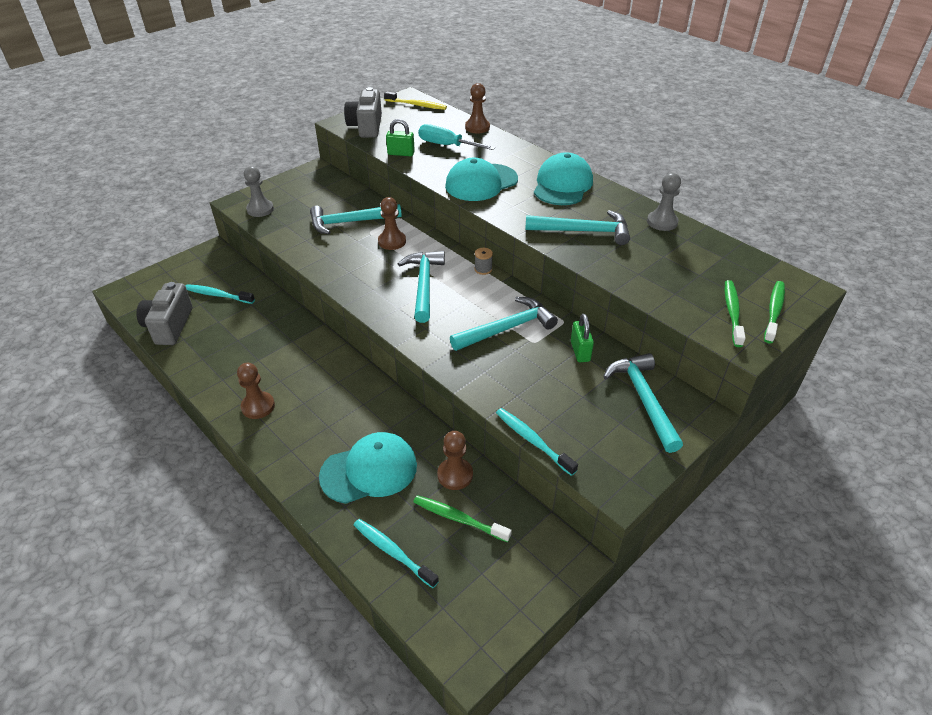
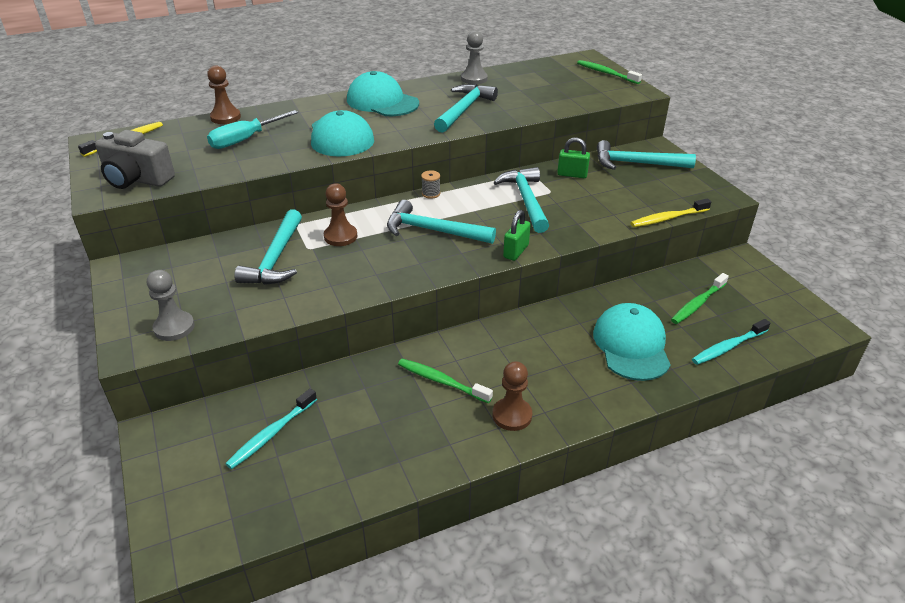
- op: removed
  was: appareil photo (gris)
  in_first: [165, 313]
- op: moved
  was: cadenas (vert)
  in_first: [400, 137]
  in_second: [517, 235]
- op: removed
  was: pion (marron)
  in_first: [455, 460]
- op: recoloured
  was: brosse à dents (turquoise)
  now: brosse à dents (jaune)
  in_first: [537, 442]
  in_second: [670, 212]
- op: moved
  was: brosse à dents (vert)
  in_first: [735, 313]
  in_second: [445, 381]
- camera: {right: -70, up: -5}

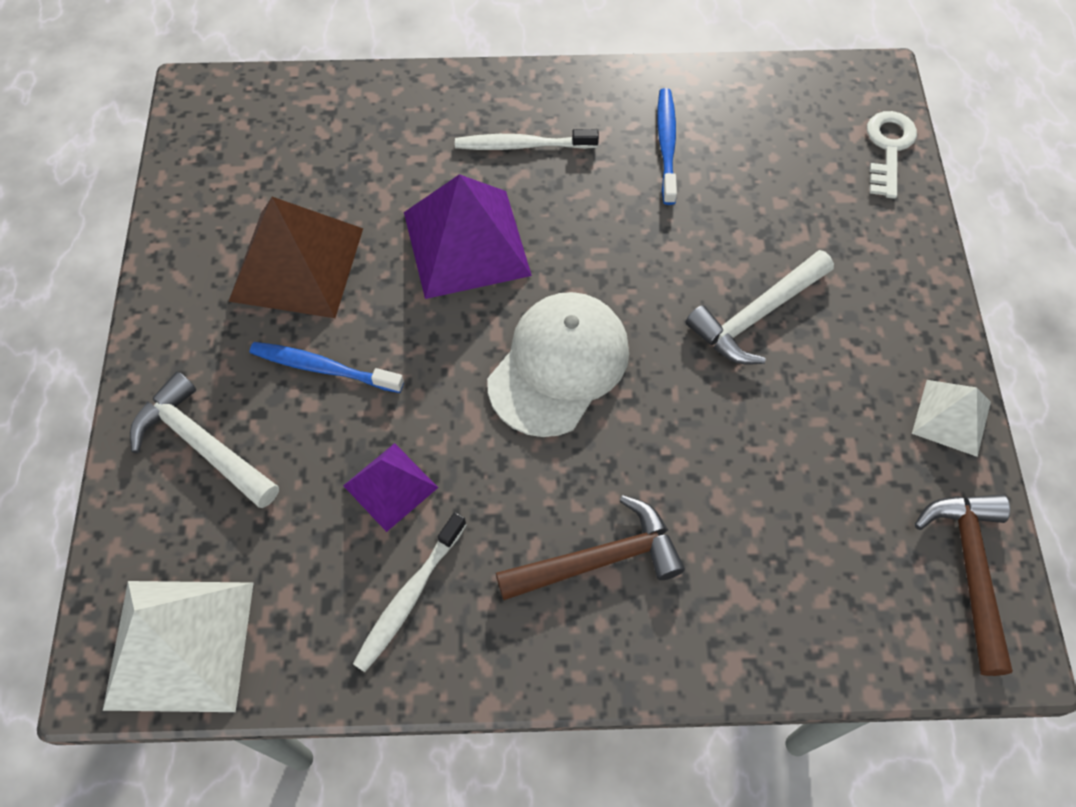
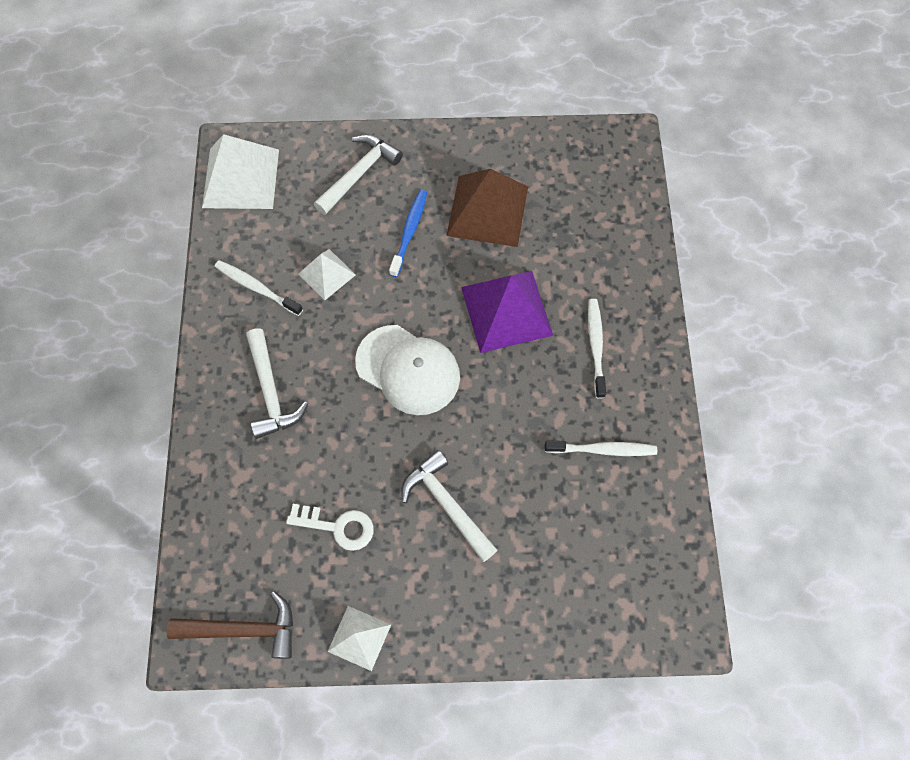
- op: recoloured
  was: pyramide (violet)
  now: pyramide (blanc)
  in_first: [390, 487]
  in_second: [327, 274]
- op: recoloured
  was: marteau (marron)
  now: marteau (blanc)
  in_first: [590, 547]
  in_second: [277, 383]
- op: recoloured
  was: brosse à dents (bleu)
  now: brosse à dents (blanc)
  in_first: [667, 146]
  in_second: [601, 448]
- op: moved
  was: clé (blanc)
  in_first: [892, 155]
  in_second: [330, 527]
- camera: {right: 90, up: 5}

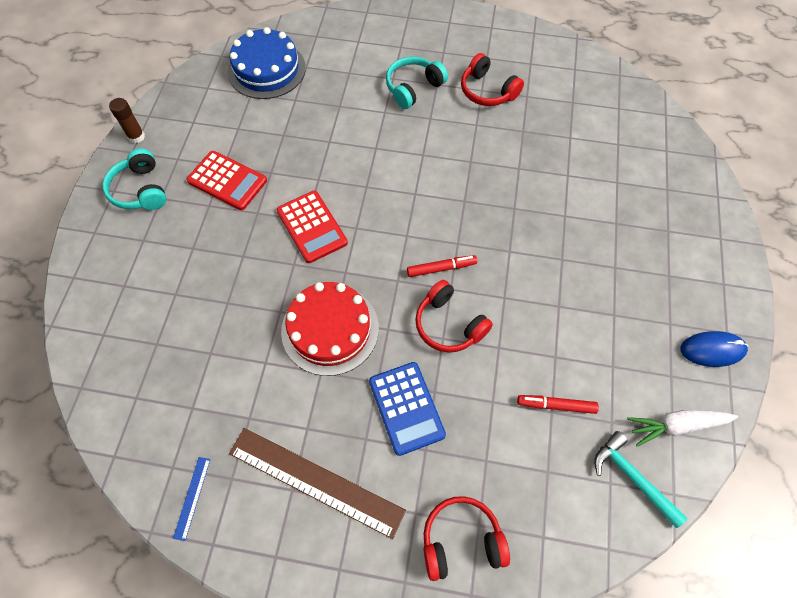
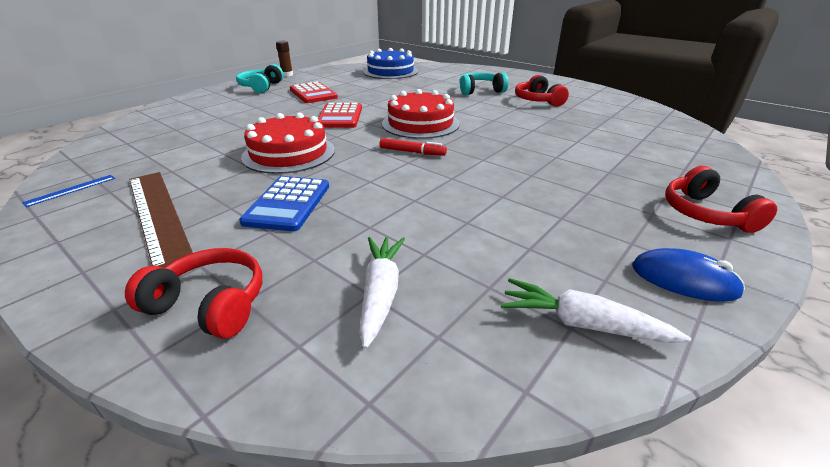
- op: moved
  was: casque audio (rouge)
  in_first: [454, 316]
  in_second: [721, 199]
- op: removed
  was: feutre (rouge)
  in_first: [558, 404]
- op: removed
  was: marteau (turquoise)
  in_first: [640, 479]
- op: added
  now: carotte (blanc)
  in_second: [382, 293]
- op: added
  now: gâteau (rouge)
  in_second: [421, 114]
- camera: {right: 30, up: -30}

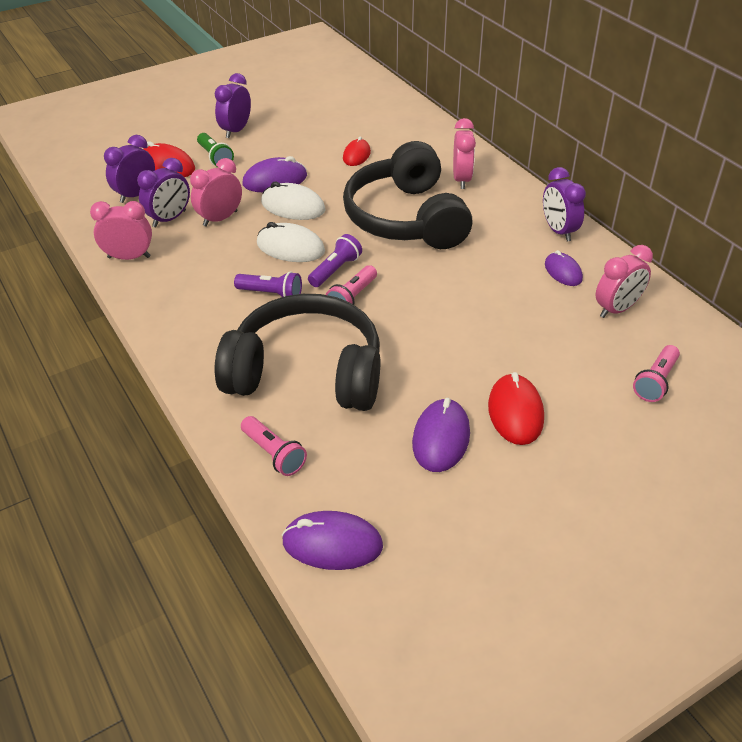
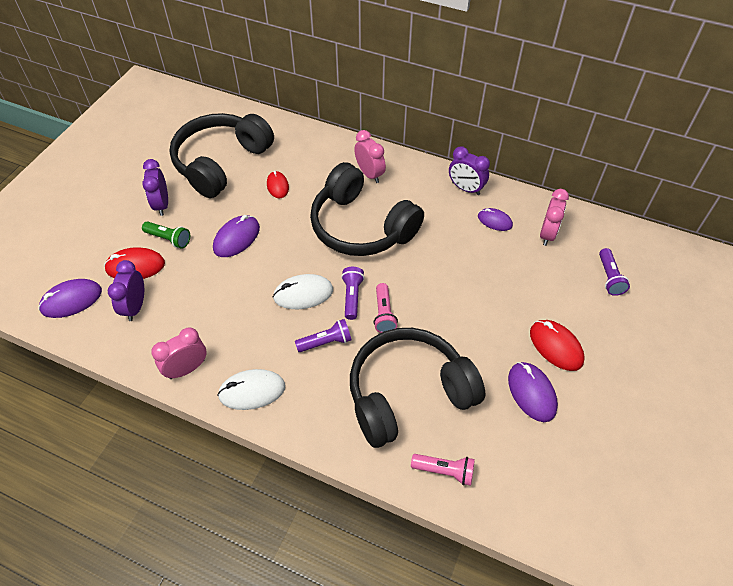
- op: removed
  was: réveil (violet)
  in_first: [163, 192]
- op: removed
  was: réveil (rose)
  in_first: [216, 192]
- op: moved
  was: souris (blanc)
  in_first: [293, 201]
  in_second: [251, 389]
- op: moved
  was: souris (violet)
  in_first: [332, 540]
  in_second: [70, 298]
- op: recoloured
  was: lampe de poche (rose)
  now: lampe de poche (violet)
  in_first: [656, 373]
  in_second: [614, 272]
- op: added
  now: casque audio (noir)
  in_second: [221, 155]
- camera: {right: -35, up: 10}

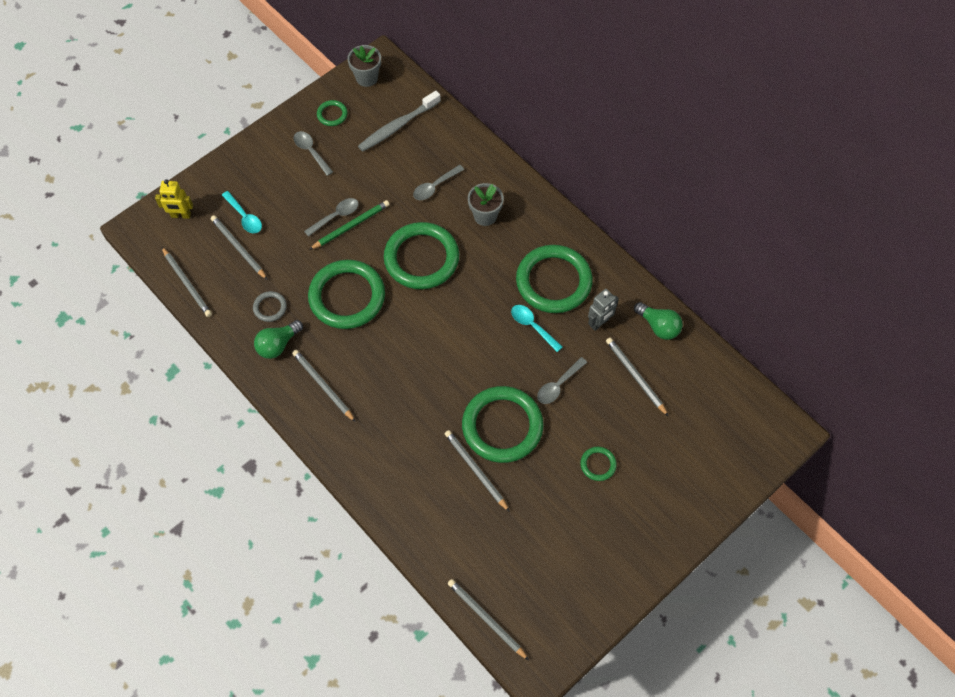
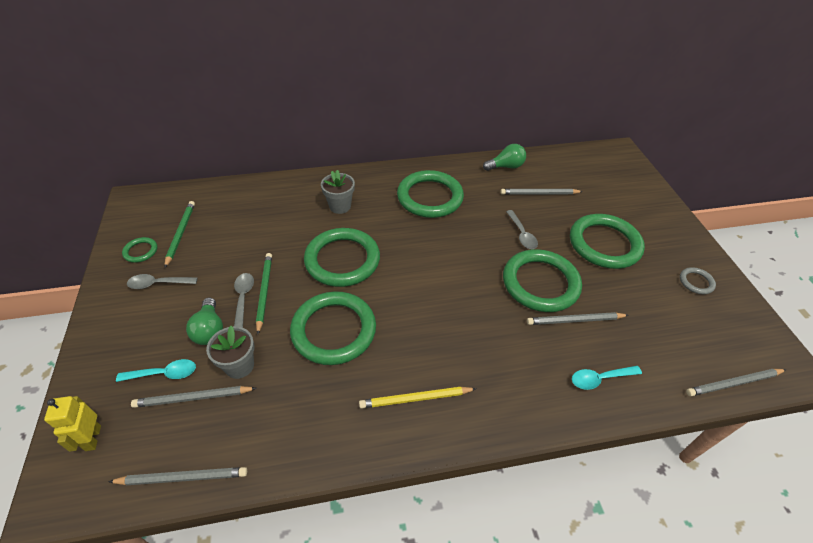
- op: turned
  was: robot (jaune)
  in_first: [174, 199]
  in_second: [72, 424]
  clockwise: 135
- op: moved
  was: anneau (gris)
  in_first: [270, 306]
  in_second: [698, 280]
- op: moved
  was: ampoule (vert)
  in_first: [278, 339]
  in_second: [204, 321]
- op: recoloured
  was: crayon (gris)
  now: crayon (jaune)
  in_first: [323, 385]
  in_second: [417, 398]
- op: moved
  was: pot de fleurs (gris)
  in_first: [364, 66]
  in_second: [230, 352]
- op: removed
  was: brosse à dents (gris)
  in_first: [399, 121]
- op: removed
  was: cuillère (gris)
  in_first: [438, 182]
- op: moved
  was: cuillère (turquoise)
  in_first: [536, 328]
  in_second: [607, 378]
- op: resized
  was: anneau (vert)
  in_first: [598, 464]
  in_second: [607, 241]
  ratio: 2.29
- op: removed
  was: robot (gris)
  in_first: [603, 310]
- op: added
  now: crayon (vert)
  in_second: [180, 234]
- camera: {right: -60, up: -15}

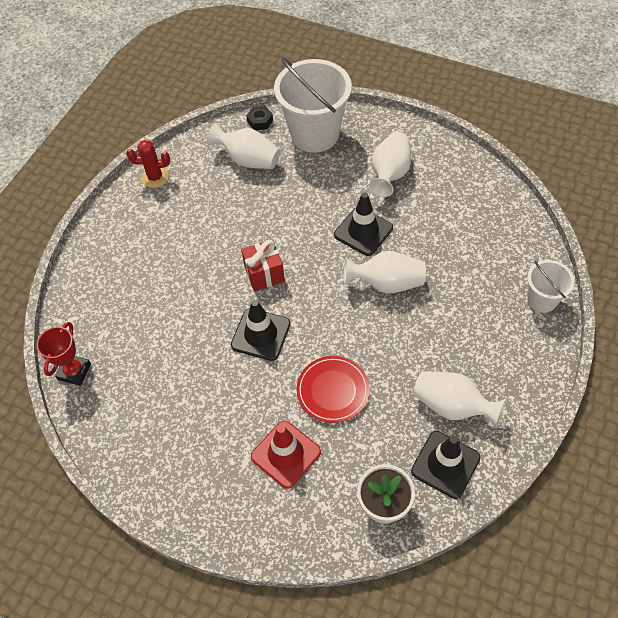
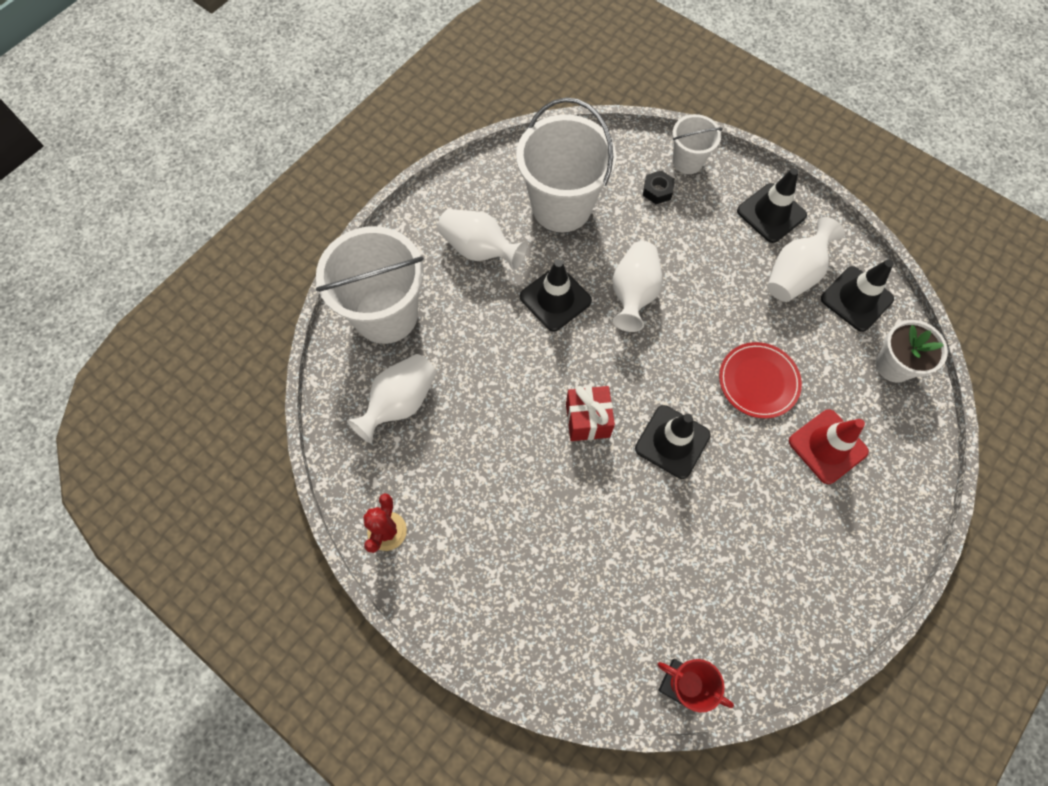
- op: moved
  was: écrou (noir)
  in_first: [259, 118]
  in_second: [659, 187]
- op: added
  now: seau (blanc)
  in_second: [566, 164]
- op: added
  now: cône de chantier (noir)
  in_second: [772, 205]
- camera: {right: -80, up: 10}

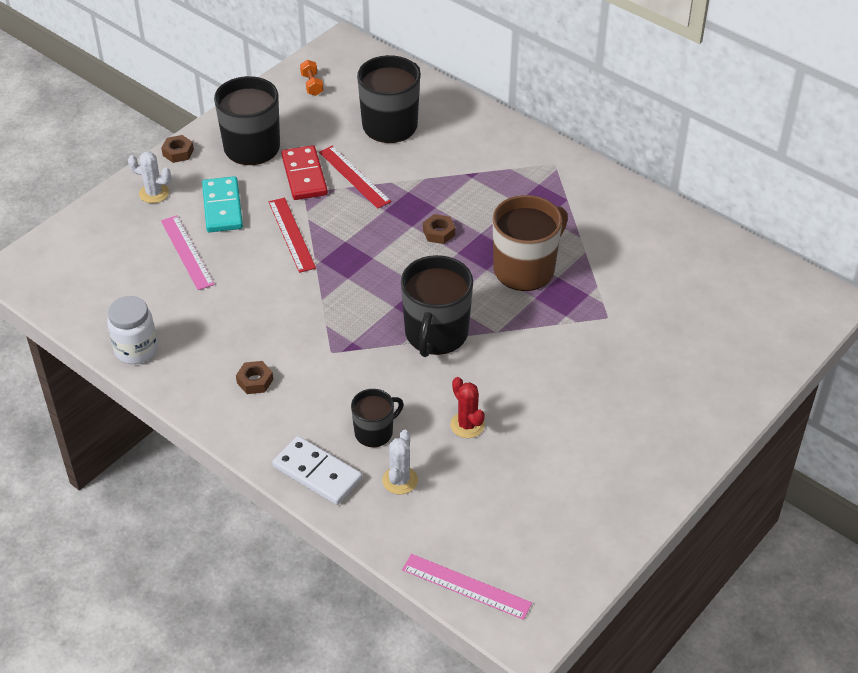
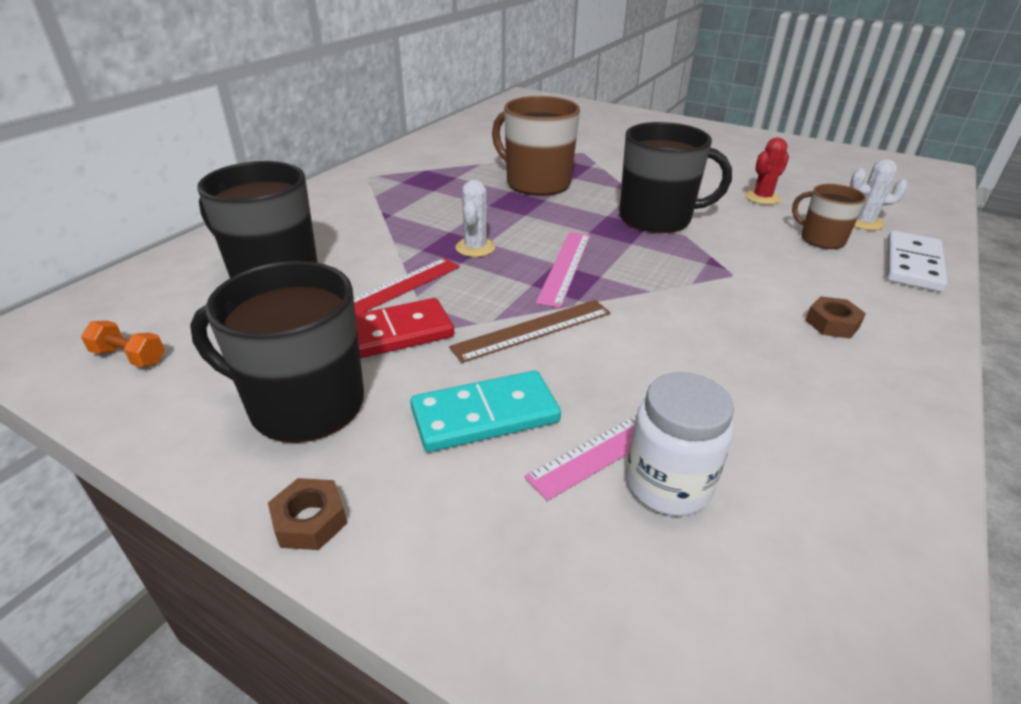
- op: moved
  was: bocal (blanc)
  in_first: [132, 330]
  in_second: [680, 444]
- op: moved
  was: cactus (blanc)
  in_first: [149, 177]
  in_second: [475, 218]
- op: recoloured
  was: règle (rouge)
  now: règle (marron)
  in_first: [292, 235]
  in_second: [530, 331]
- op: turned
  was: haltère (orange)
  in_first: [311, 78]
  in_second: [123, 344]
  clockwise: 45
- op: recoloured
  was: tasse (noir)
  now: tasse (marron)
  in_first: [377, 418]
  in_second: [829, 216]
- op: moved
  was: règle (rose)
  in_first: [467, 587]
  in_second: [563, 270]
- op: removed
  was: écrou (marron)
  in_first: [439, 229]
- camera: {right: -100, up: -10}

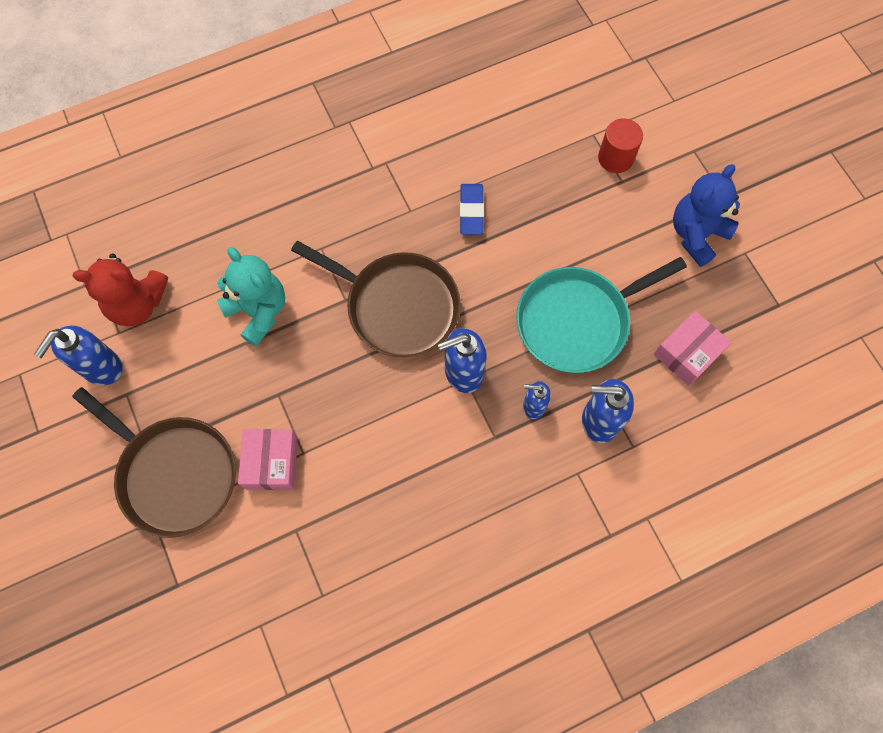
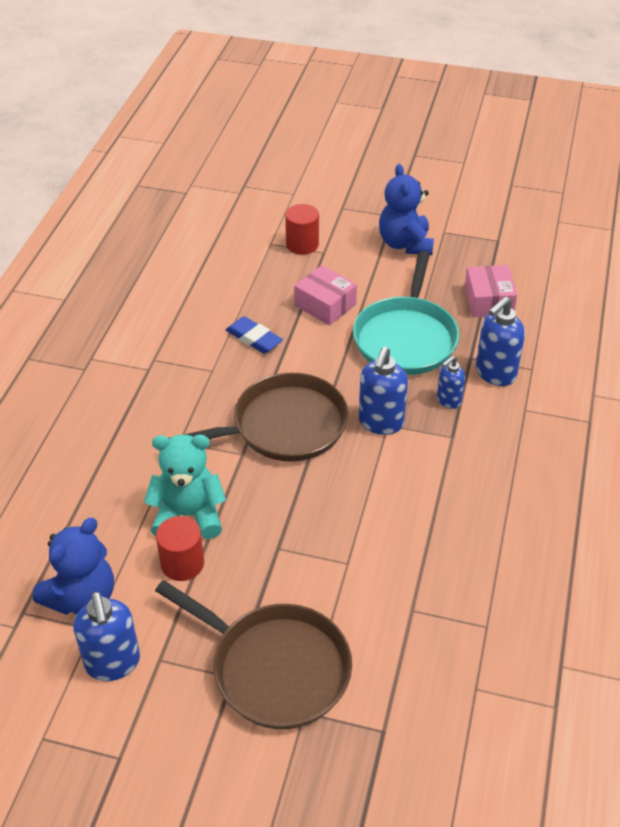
- op: recoloured
  was: ours en peluche (rouge)
  now: ours en peluche (bleu)
  in_first: [120, 290]
  in_second: [73, 566]
- op: turned
  was: poêle (marron)
  in_first: [154, 462]
  in_second: [253, 654]
  clockwise: 45
- op: moved
  was: boîte (rose)
  in_first: [268, 459]
  in_second: [325, 295]
- op: added
  now: cylindre (rouge)
  in_second: [180, 548]
- camera: {right: -50, up: -25}

